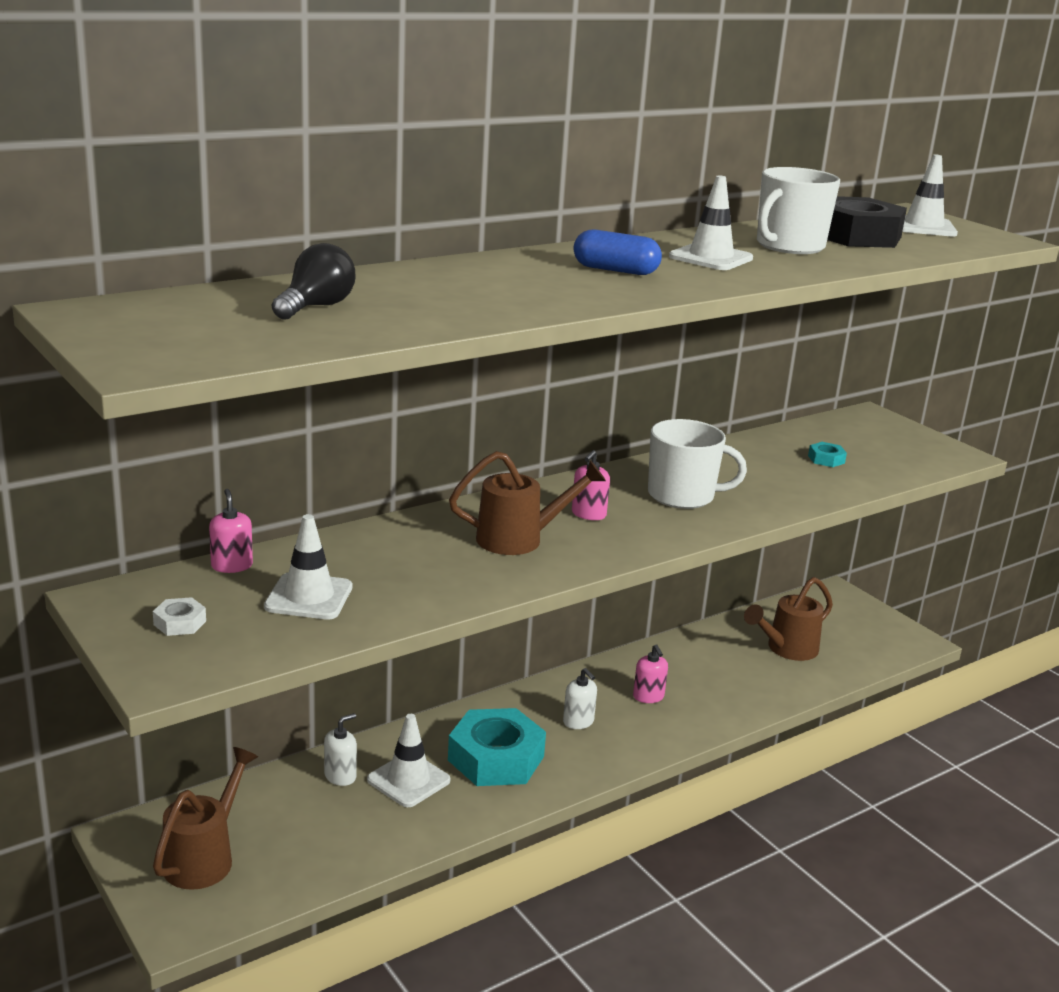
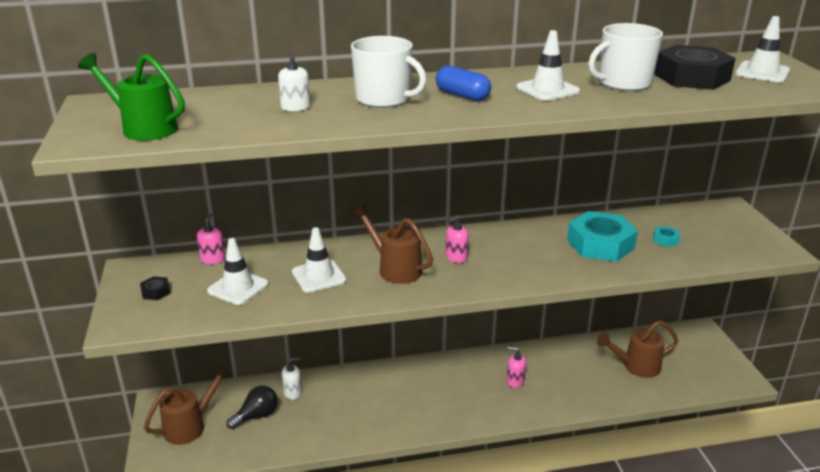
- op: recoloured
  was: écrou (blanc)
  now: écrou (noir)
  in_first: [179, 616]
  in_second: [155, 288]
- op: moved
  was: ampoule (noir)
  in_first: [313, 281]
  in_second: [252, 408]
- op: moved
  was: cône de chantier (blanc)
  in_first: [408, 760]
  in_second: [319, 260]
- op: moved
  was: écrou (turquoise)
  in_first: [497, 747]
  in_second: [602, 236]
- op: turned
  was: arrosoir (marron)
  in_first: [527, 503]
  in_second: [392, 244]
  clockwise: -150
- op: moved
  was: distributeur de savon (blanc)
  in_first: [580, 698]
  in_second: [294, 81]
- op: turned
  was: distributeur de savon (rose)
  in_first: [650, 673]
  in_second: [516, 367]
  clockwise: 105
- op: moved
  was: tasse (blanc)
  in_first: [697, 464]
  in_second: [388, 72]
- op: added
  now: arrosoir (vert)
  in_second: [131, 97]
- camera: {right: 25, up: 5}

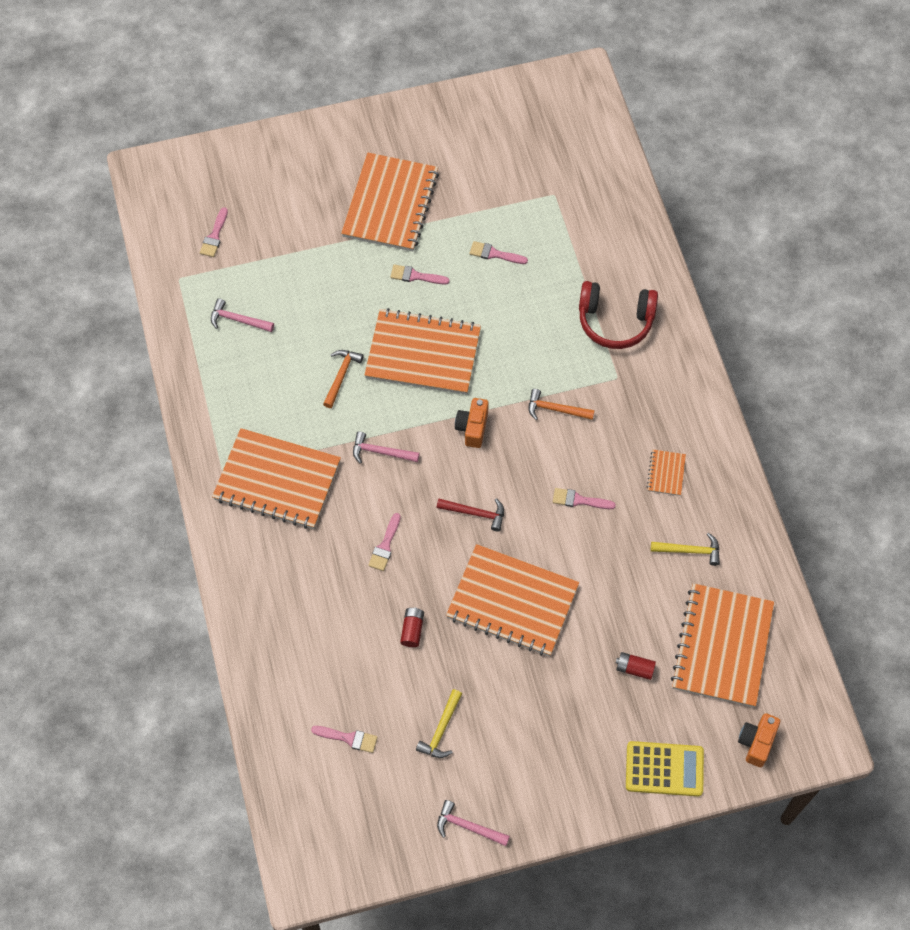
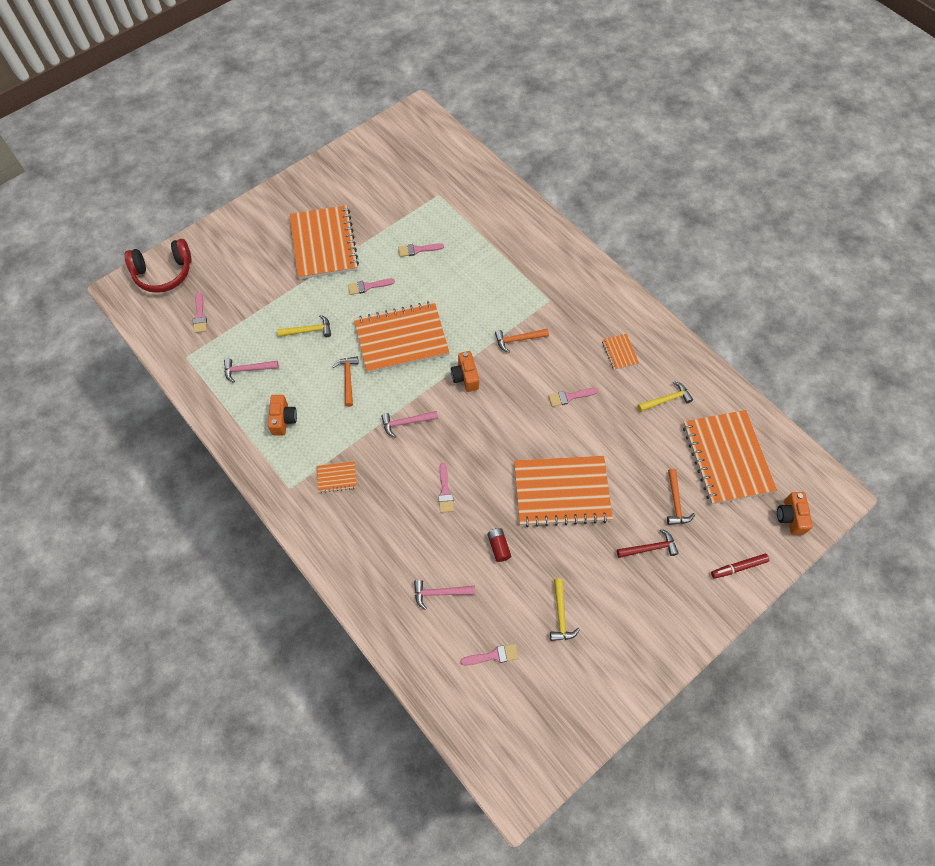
- op: resized
  was: carnet (orange)
  in_first: [276, 478]
  in_second: [337, 477]
  ratio: 0.42
- op: moved
  was: marteau (rouge)
  in_first: [470, 514]
  in_second: [648, 543]
- op: moved
  was: marteau (rose)
  in_first: [473, 823]
  in_second: [444, 595]
- op: moved
  was: casque audio (rouge)
  in_first: [618, 315]
  in_second: [158, 266]
- op: replaced
  was: pile (rouge)
  now: marteau (orange)
  in_first: [636, 666]
  in_second: [681, 497]
- op: replaced
  was: calculatrice (jaune)
  now: feutre (rouge)
  in_first: [665, 768]
  in_second: [740, 566]
- op: added
  now: appareil photo (orange)
  in_second: [282, 415]
- op: added
  now: marteau (jaune)
  in_second: [304, 326]
- camera: {right: -25, up: 0}

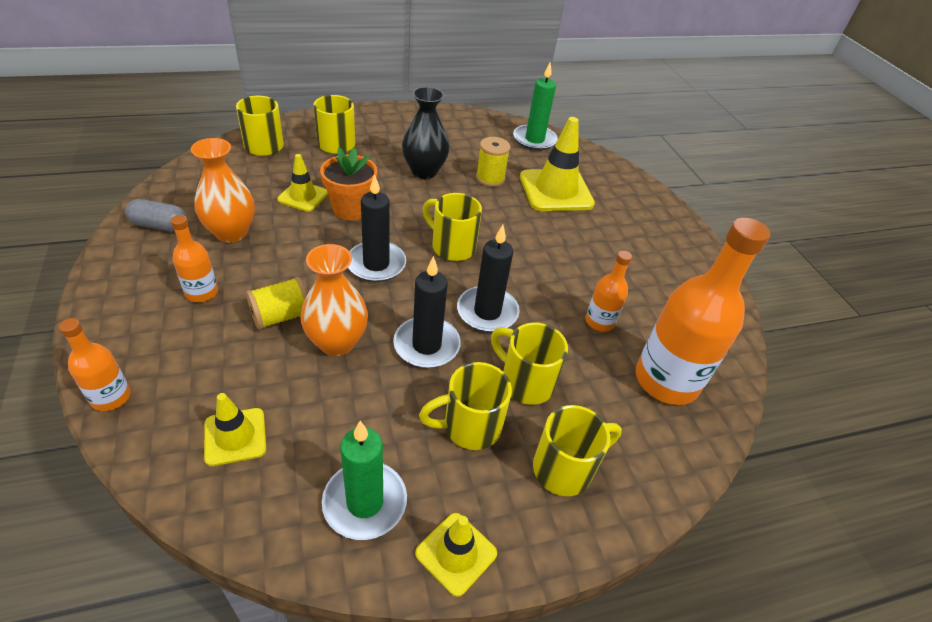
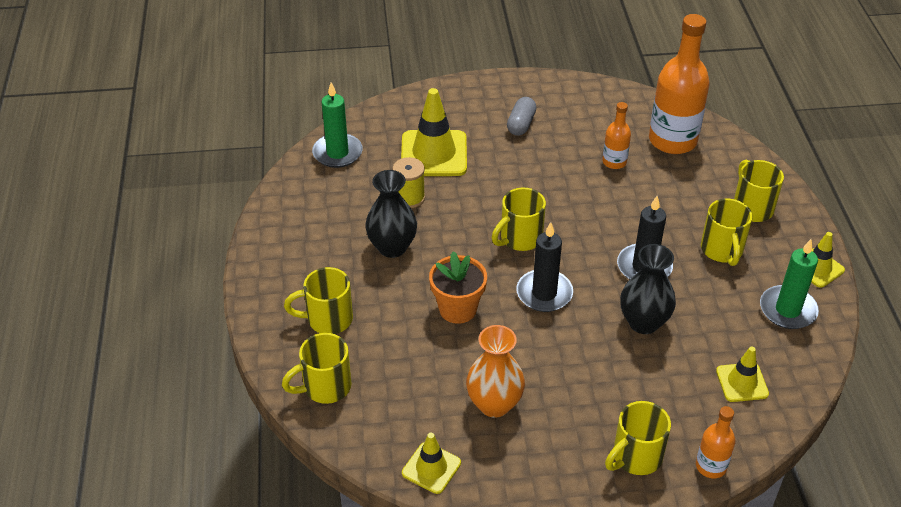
- op: moved
  was: gélule (gris)
  in_first: [156, 215]
  in_second: [522, 116]
- op: removed
  was: bouteille (orange)
  in_first: [194, 258]
- op: removed
  was: bobine (jaune)
  in_first: [277, 303]
- op: moved
  was: cône de chantier (jaune)
  in_first: [302, 183]
  in_second: [431, 463]
- op: recoloured
  was: vase (orange)
  now: vase (noir)
  in_first: [334, 300]
  in_second: [648, 289]
- op: removed
  was: bougie (noir)
  in_first: [488, 278]
- op: moved
  was: tasse (jaune)
  in_first: [529, 363]
  in_second: [638, 438]
- camera: {right: -75, up: 0}

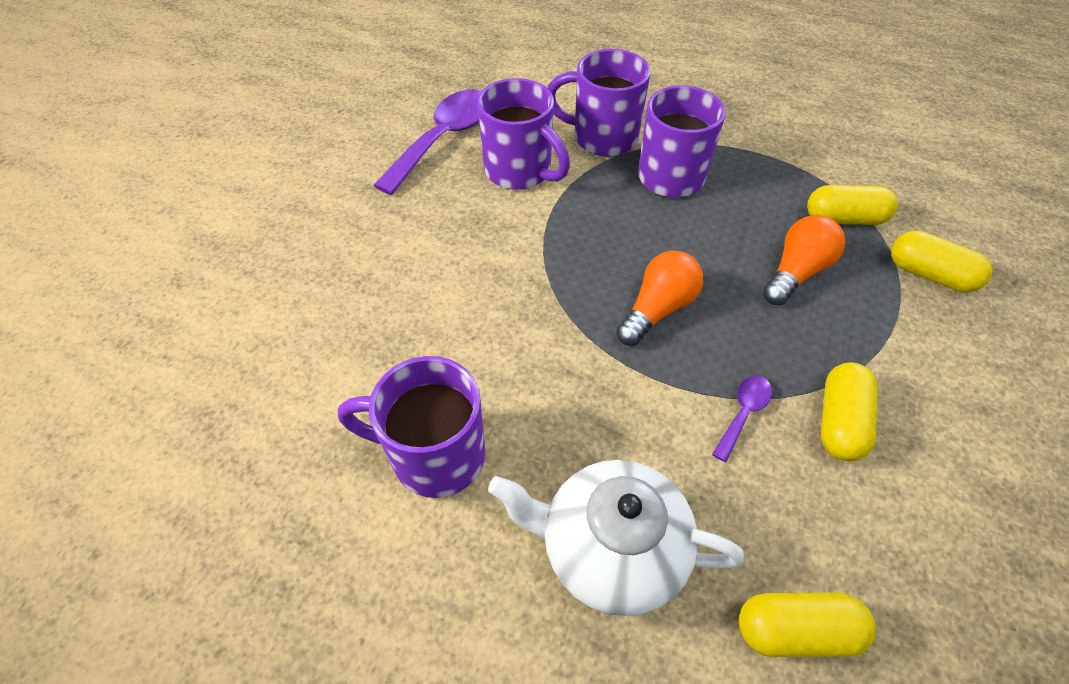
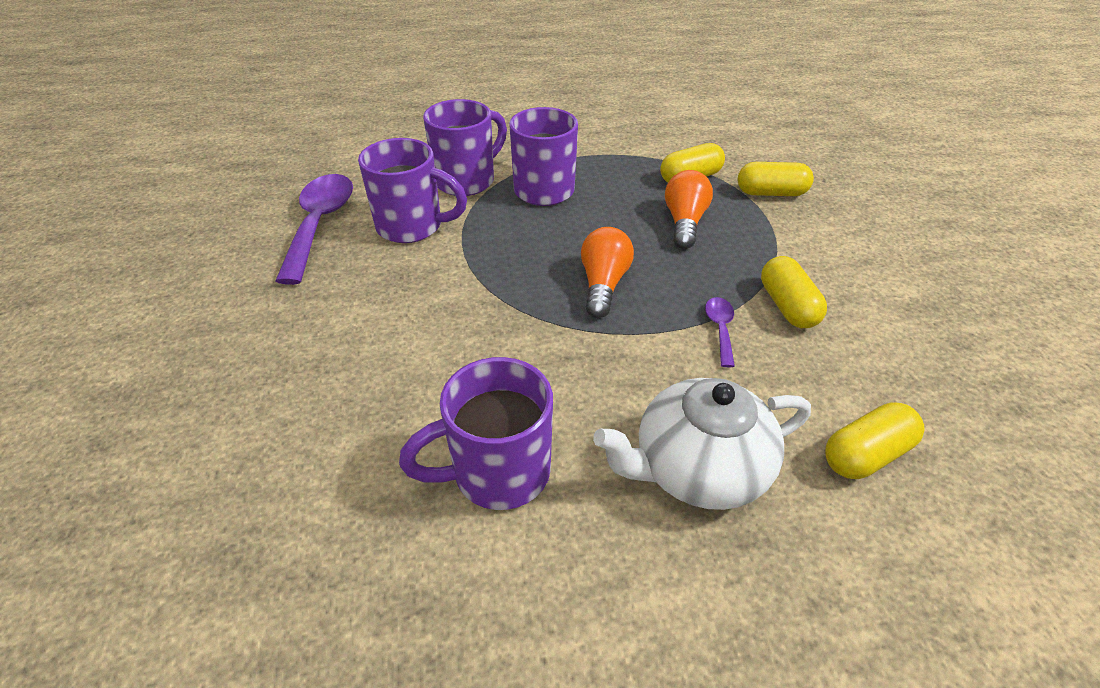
- op: turned
  was: tasse (violet)
  in_first: [599, 103]
  in_second: [465, 147]
  clockwise: 150
- camera: {right: -30, up: -10}

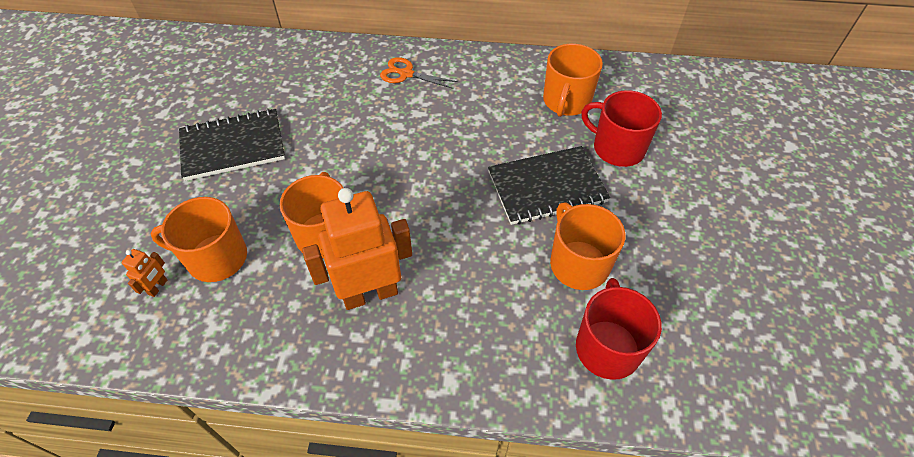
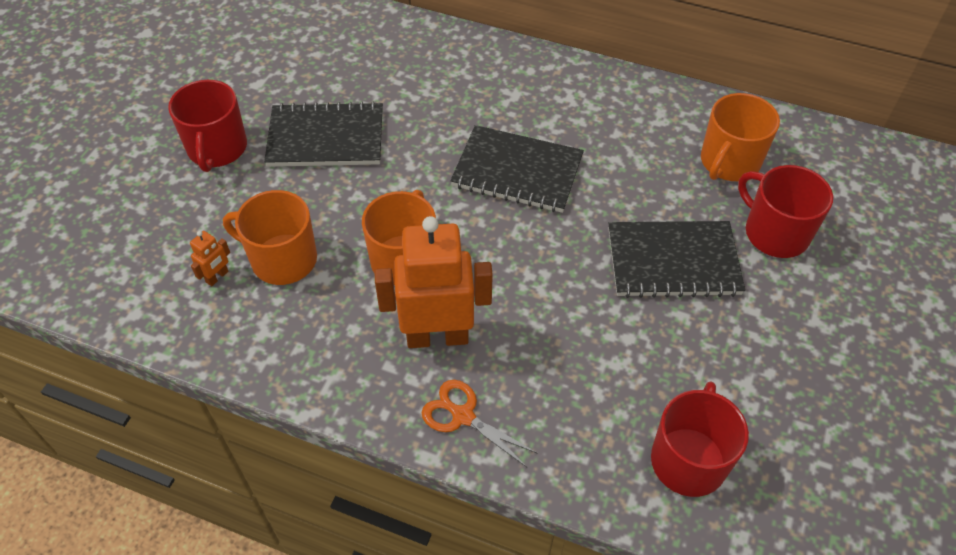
- op: moved
  was: ciseaux (orange)
  in_first: [419, 73]
  in_second: [480, 423]
- op: removed
  was: tasse (orange)
  in_first: [587, 246]
- op: added
  now: tasse (rouge)
  in_second: [207, 126]
- op: added
  now: carnet (noir)
  in_second: [517, 169]
- camera: {right: 15, up: 0}

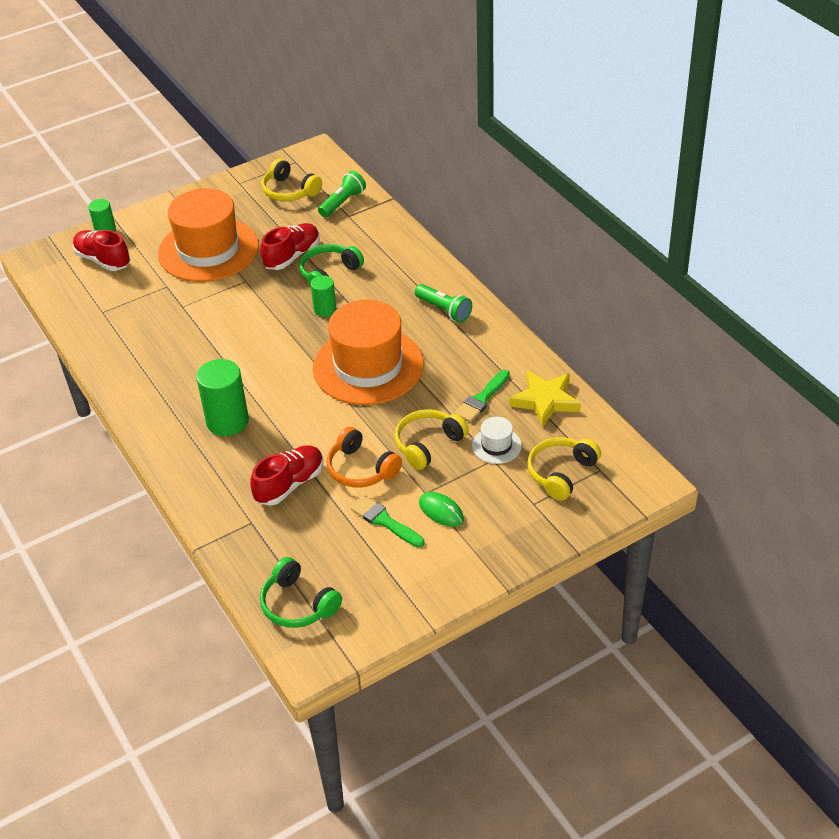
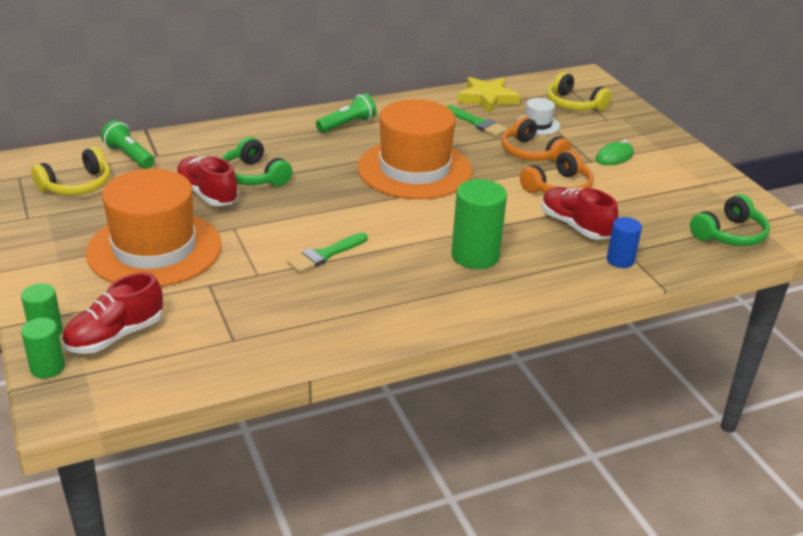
- op: moved
  was: cylindre (vert)
  in_first: [323, 296]
  in_second: [43, 348]
- op: moved
  was: pinceau (vert)
  in_first: [387, 521]
  in_second: [327, 253]
- op: recoloured
  was: casque audio (jaune)
  now: casque audio (orange)
  in_first: [432, 439]
  in_second: [536, 139]
- op: added
  now: cylindre (bleu)
  in_second: [624, 242]
- camera: {right: -85, up: -10}

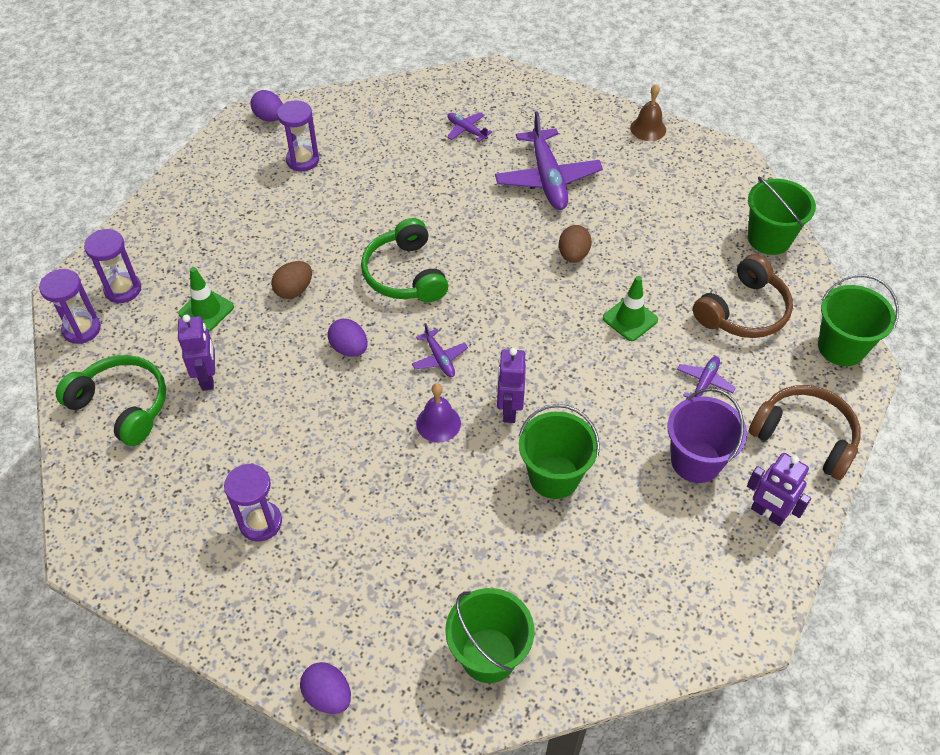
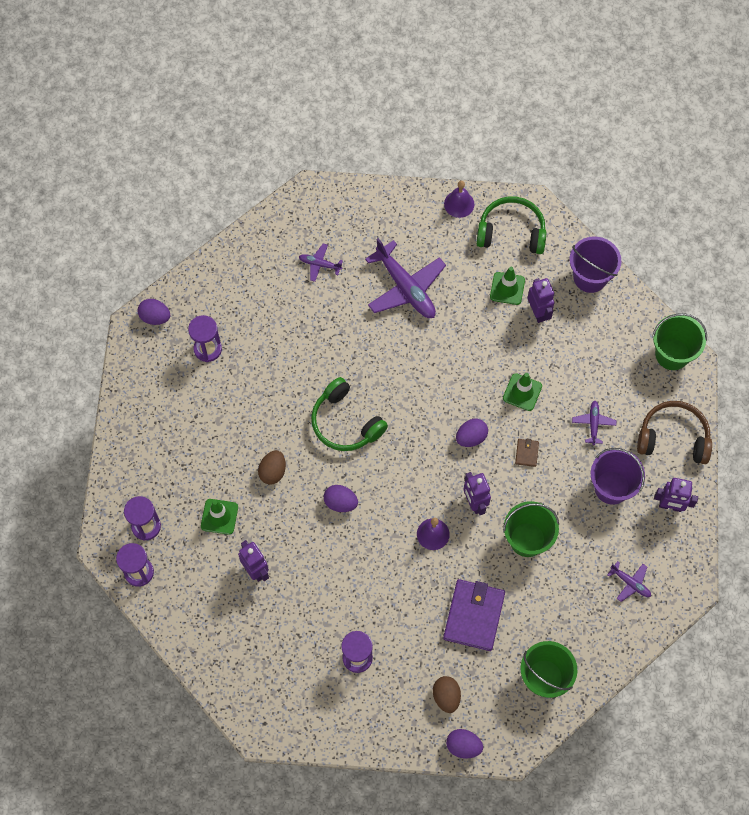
- op: moved
  was: casque audio (vert)
  in_first: [111, 400]
  in_second: [511, 225]
- op: moved
  was: avion (violet)
  in_first: [440, 350]
  in_second: [629, 581]
- op: moved
  was: œuf (marron)
  in_first: [575, 244]
  in_second: [447, 694]
- op: recoloured
  was: cloche (marron)
  now: cloche (violet)
  in_first: [648, 112]
  in_second: [459, 199]
- op: removed
  was: casque audio (marron)
  in_first: [743, 296]
- op: recoloured
  was: seau (vert)
  now: seau (violet)
  in_first: [782, 216]
  in_second: [595, 265]
- op: added
  now: portefeuille (violet)
  in_second: [474, 615]
- op: added
  now: œuf (violet)
  in_second: [472, 433]
- op: added
  now: cône de chantier (vert)
  in_second: [507, 286]
- op: added
  now: portefeuille (marron)
  in_second: [527, 453]
- op: added
  now: robot (violet)
  in_second: [541, 300]
- camera: {right: -25, up: 15}

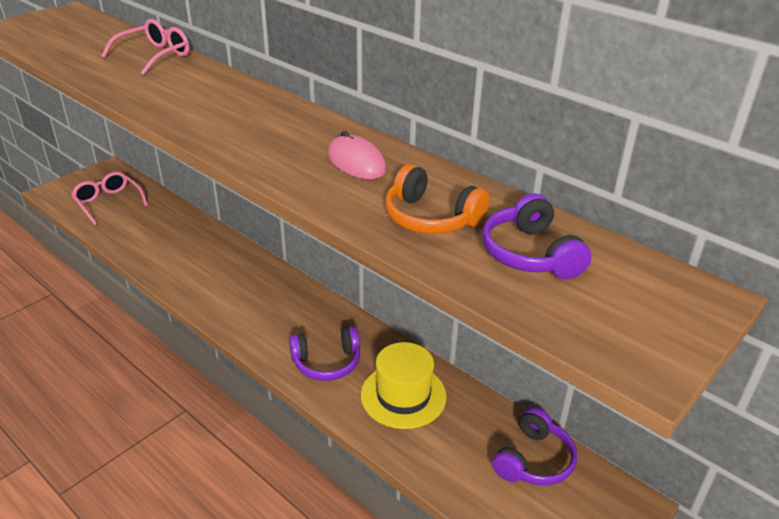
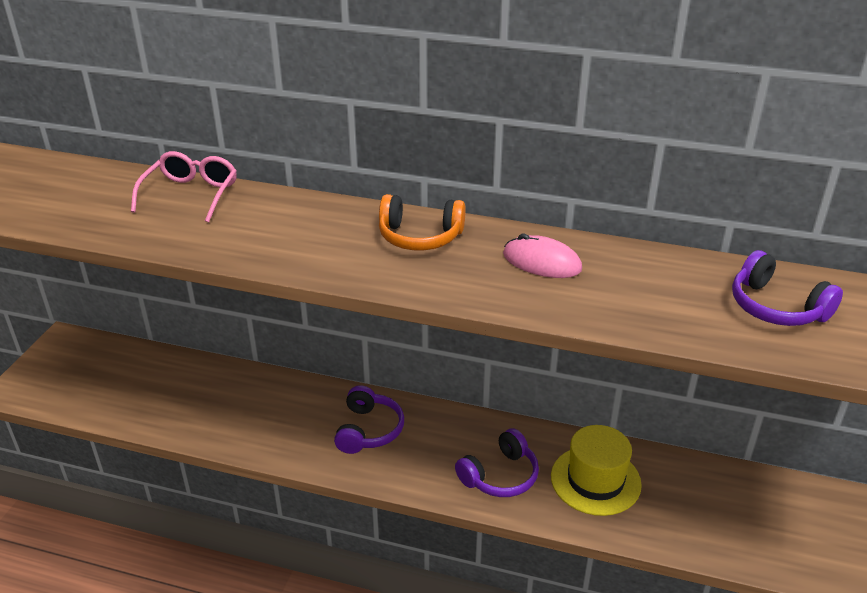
- op: removed
  was: lunettes (rose)
  in_first: [109, 198]
- op: moved
  was: casque audio (orange)
  in_first: [437, 199]
  in_second: [422, 222]
- op: moved
  was: casque audio (violet)
  in_first: [534, 446]
  in_second: [369, 419]
- camera: {right: -25, up: 0}

